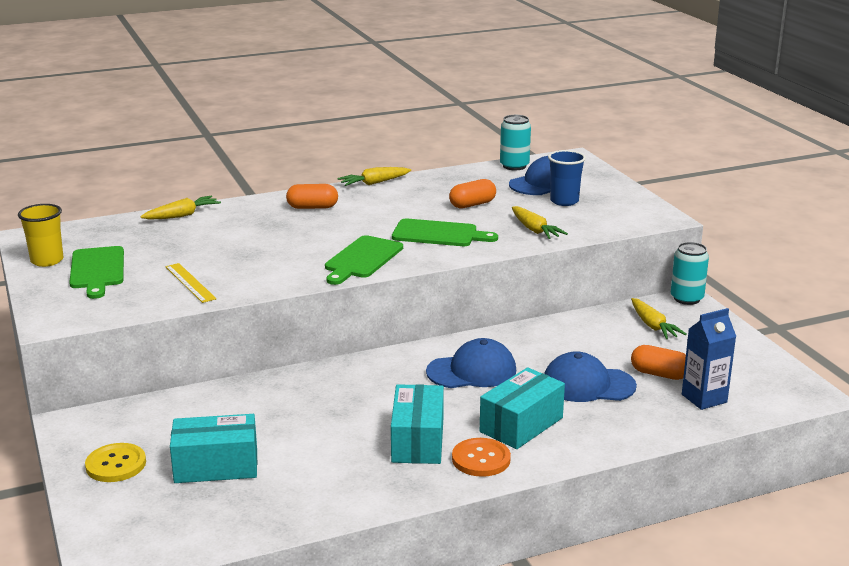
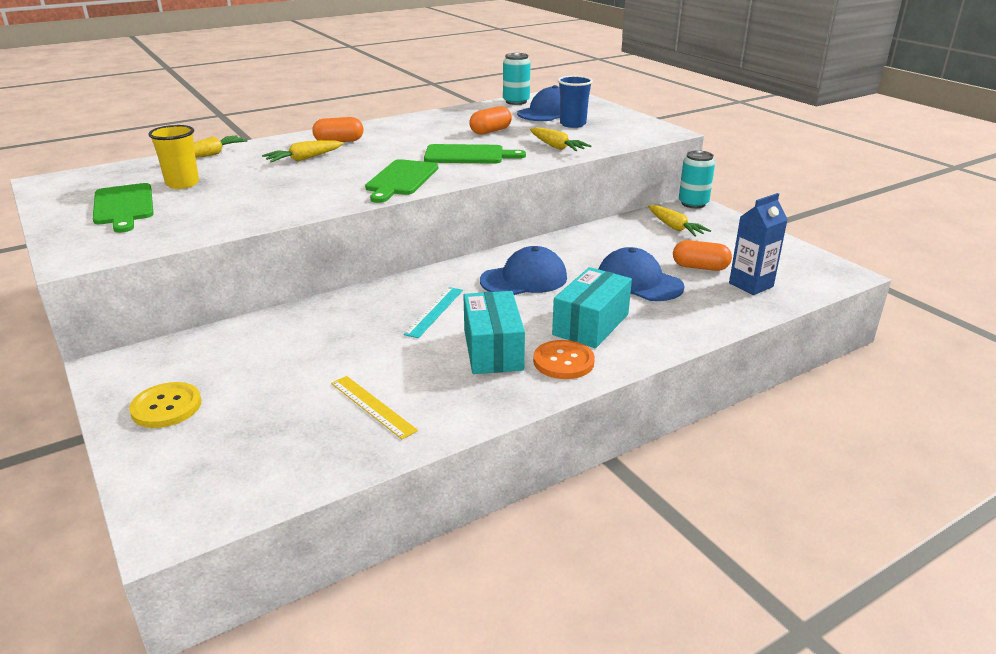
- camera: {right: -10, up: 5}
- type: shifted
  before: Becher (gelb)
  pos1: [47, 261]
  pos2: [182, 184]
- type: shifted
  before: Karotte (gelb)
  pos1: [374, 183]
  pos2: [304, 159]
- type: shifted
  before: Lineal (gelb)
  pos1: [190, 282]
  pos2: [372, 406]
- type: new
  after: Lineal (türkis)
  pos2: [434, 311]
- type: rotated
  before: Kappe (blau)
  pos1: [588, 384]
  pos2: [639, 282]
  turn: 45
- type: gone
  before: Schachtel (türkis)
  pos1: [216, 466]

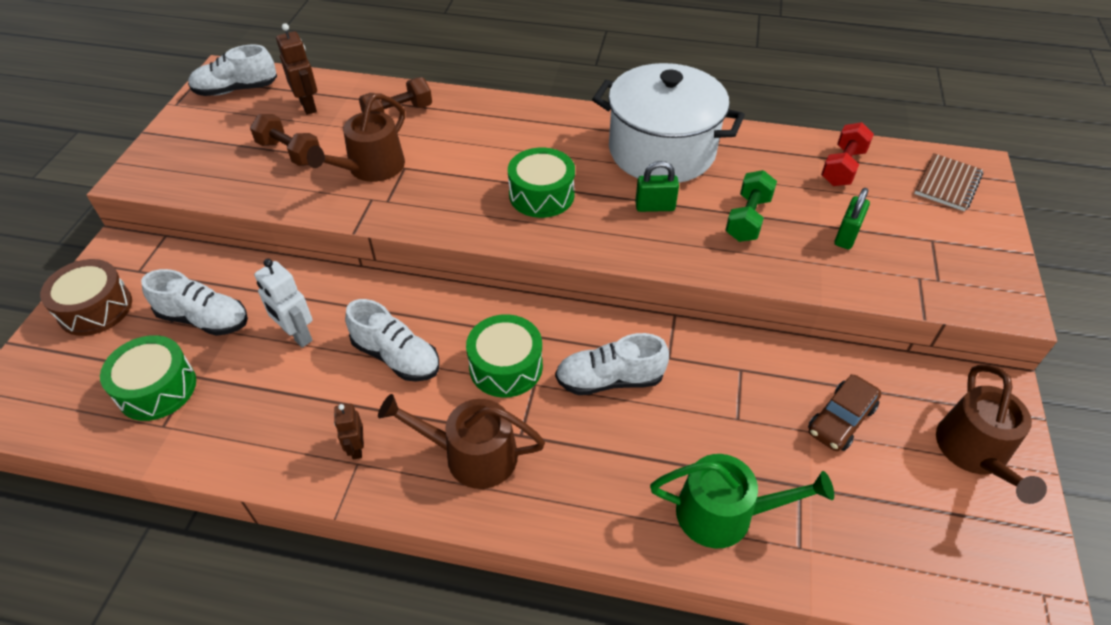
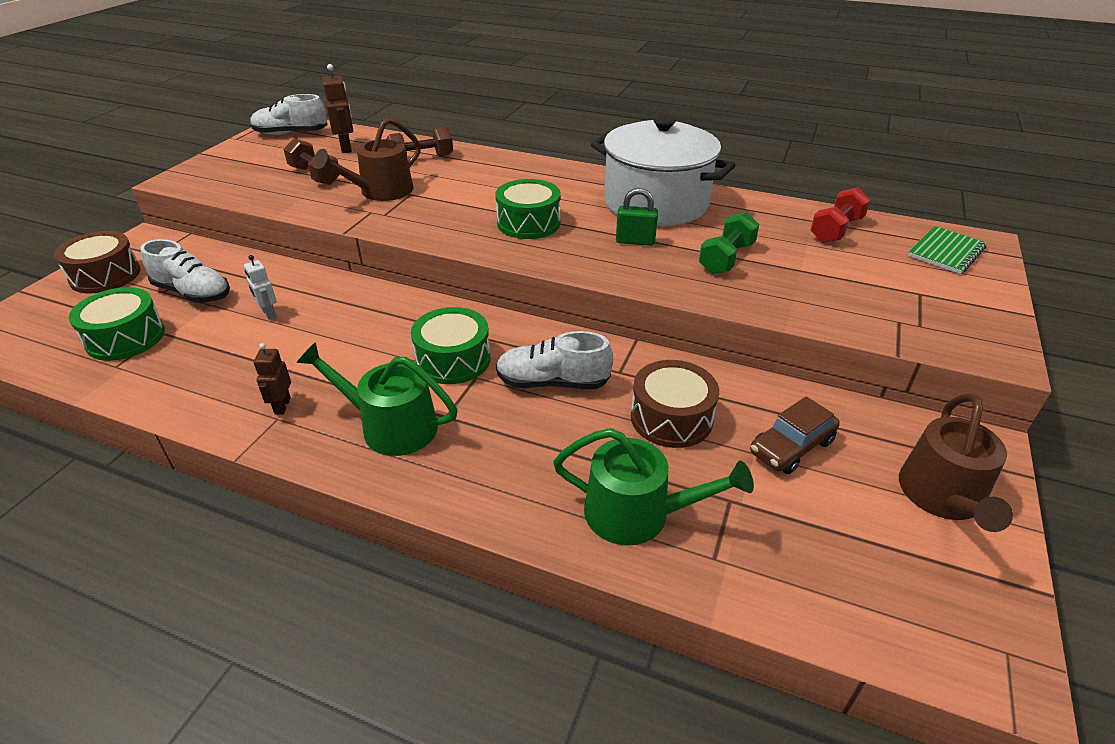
- camera: {right: 10, up: -10}
- type: scaled
  before: Roboter (weiß)
  pos1: [297, 335]
  pos2: [268, 313]
  scale: 0.64
- type: repainted
  before: Gießkanne (braun)
  after: Gießkanne (grün)
  pos1: [472, 455]
  pos2: [391, 426]
- type: new
  after: Trommel (braun)
  pos2: [671, 418]
- type: repainted
  before: Notizbuch (braun)
  after: Notizbuch (grün)
  pos1: [947, 184]
  pos2: [945, 252]
- type: gone
  before: Schuh (weiß)
  pos1: [396, 357]
- type: gone
  before: Vorhängeschloss (grün)
  pos1: [846, 236]

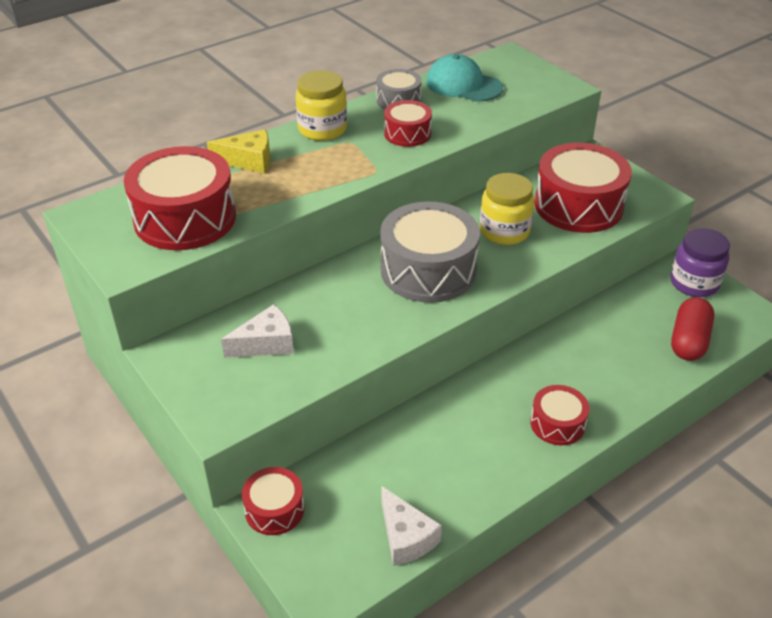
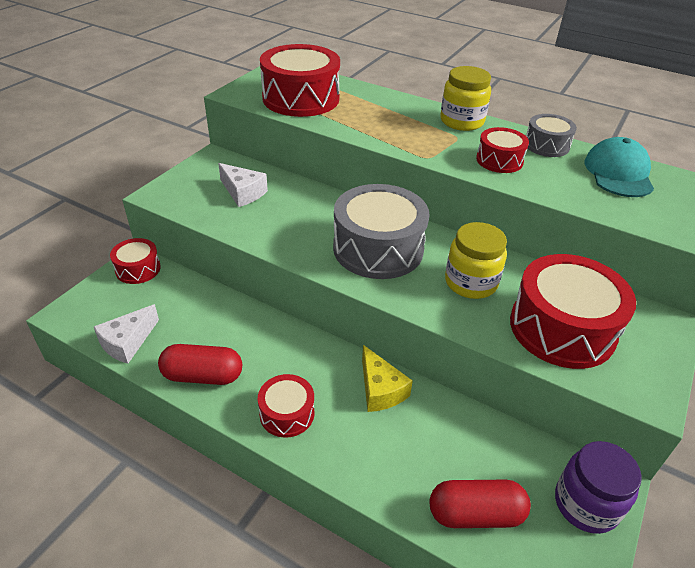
- camera: {right: 65, up: 0}
- type: new
  after: Kapsel (rot)
  pos2: [203, 376]
- type: shifted
  before: Käse (gelb)
  pos1: [249, 161]
  pos2: [380, 390]

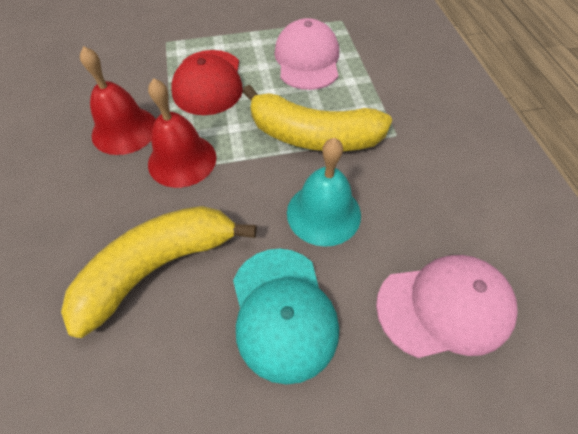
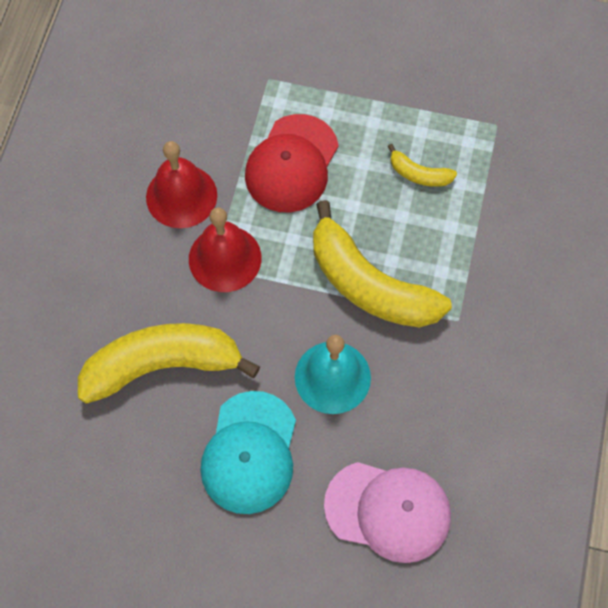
- camera: {right: 25, up: 10}
- type: swapped
  before: Kappe (rosa)
  after: Banane (gelb)
  pos1: [307, 60]
  pos2: [419, 174]

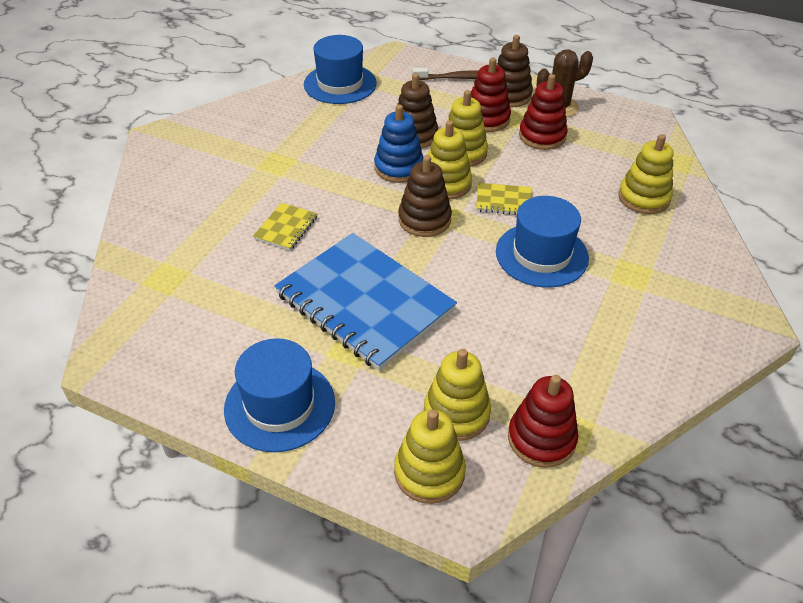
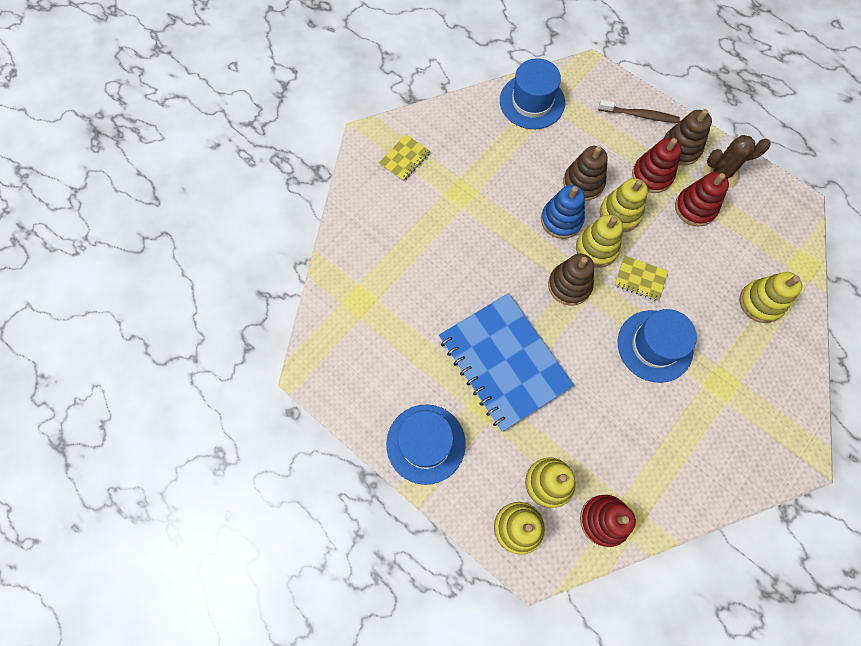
- camera: {right: 15, up: 25}
- type: shifted
  before: Notizbuch (gelb)
  pos1: [286, 228]
  pos2: [404, 159]

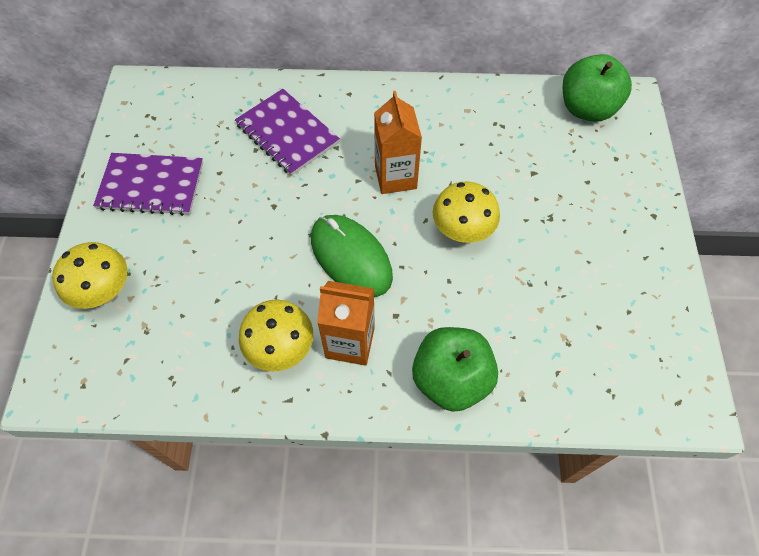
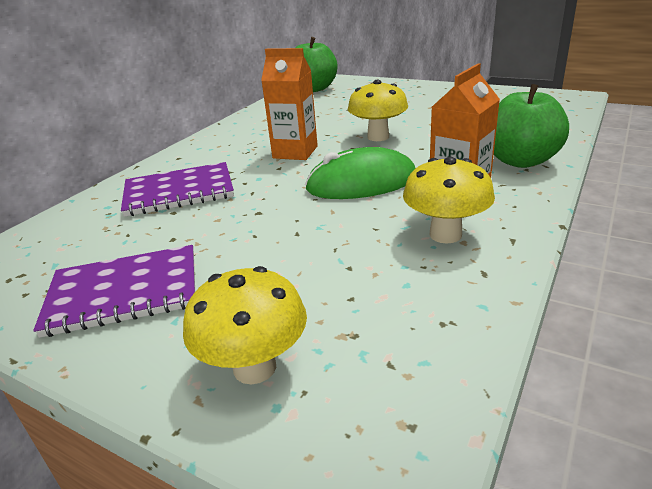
- camera: {right: -60, up: -30}
- type: rotated
  before: Notizbuch (lila)
  pos1: [151, 186]
  pos2: [124, 293]
  turn: 45

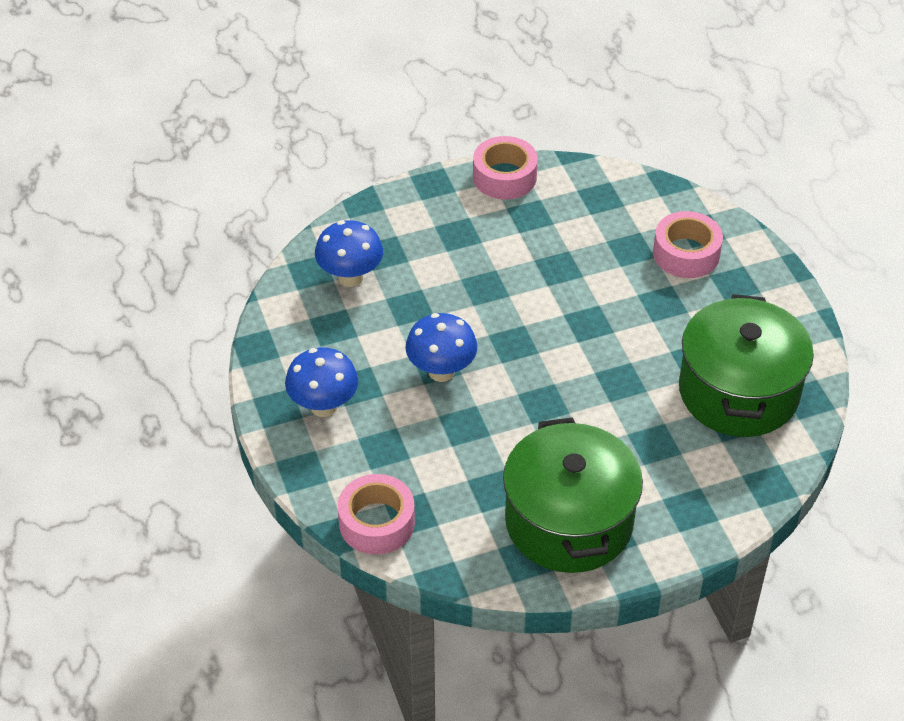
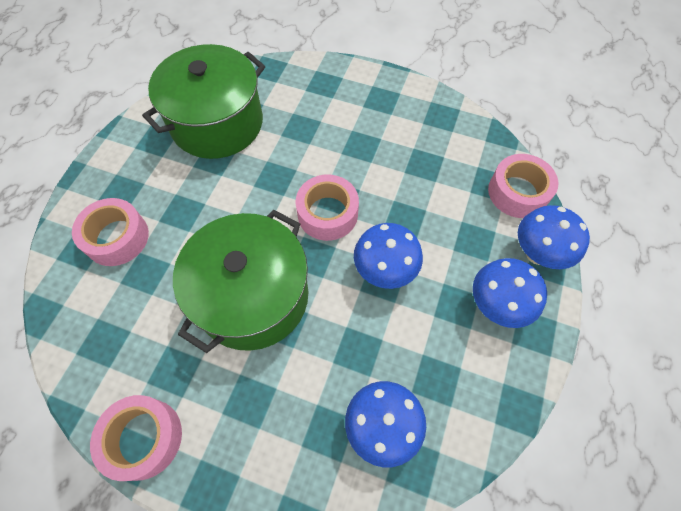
- camera: {right: -140, up: 15}
- type: shifted
  before: Kochtopf (grün)
  pos1: [569, 521]
  pos2: [253, 296]
- type: new
  after: Klebeband (rosa)
  pos2: [327, 213]
- type: new
  after: Pilz (blau)
  pos2: [537, 254]

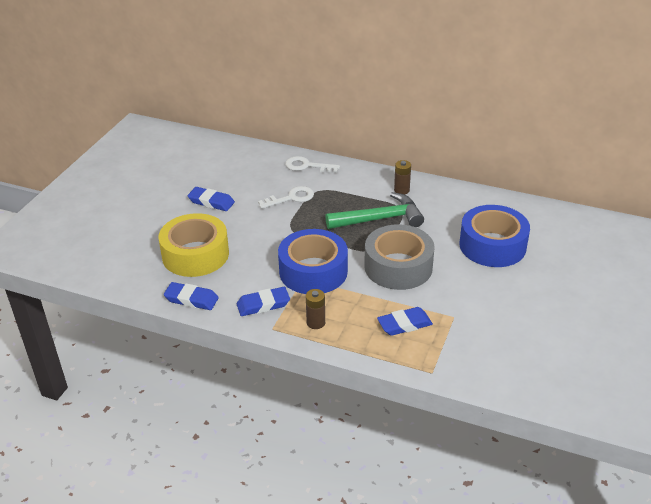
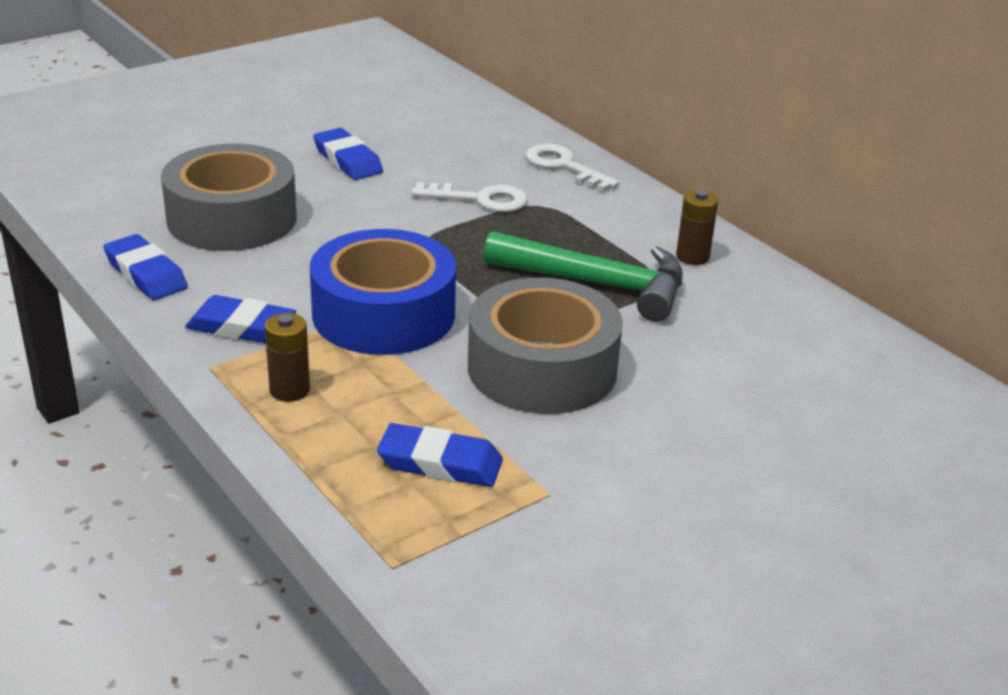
- camera: {right: 30, up: -5}
- type: repainted
  before: Klebeband (gelb)
  after: Klebeband (grau)
  pos1: [195, 254]
  pos2: [232, 218]
- type: gone
  before: Klebeband (blau)
  pos1: [492, 245]

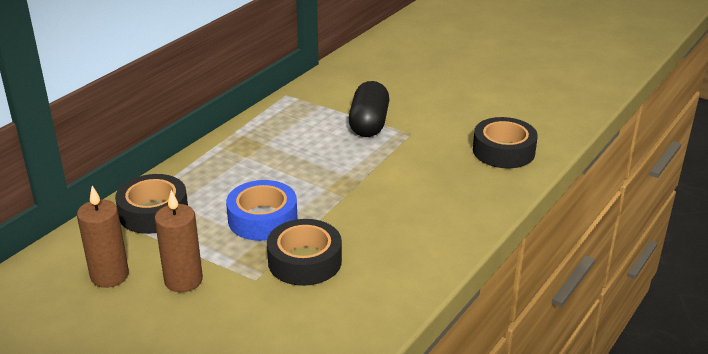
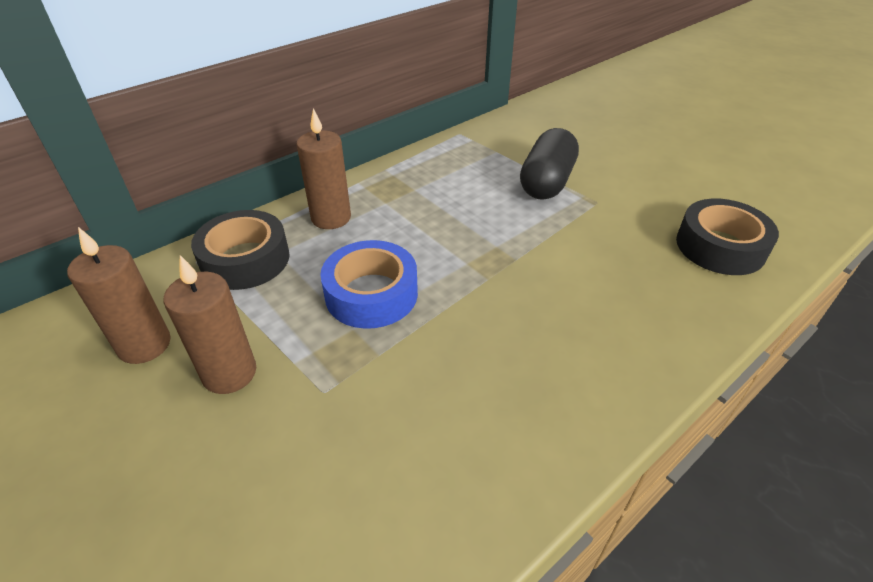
- camera: {right: 15, up: 10}
- type: new
  after: Kerze (braun)
  pos2: [331, 218]
- type: gone
  before: Klebeband (schwarz)
  pos1: [305, 261]

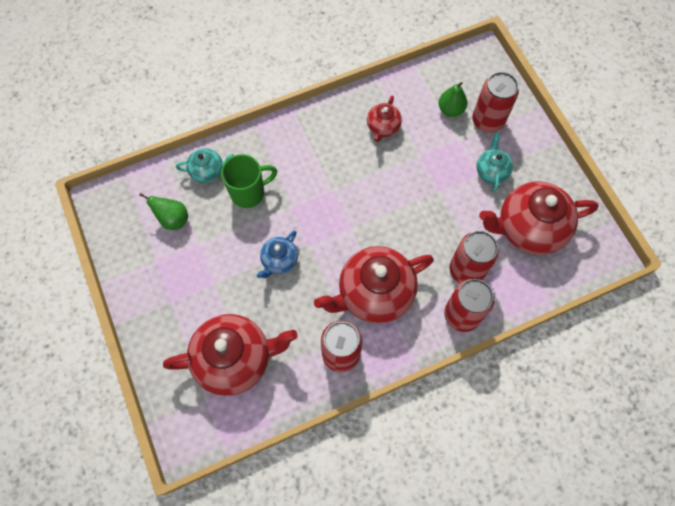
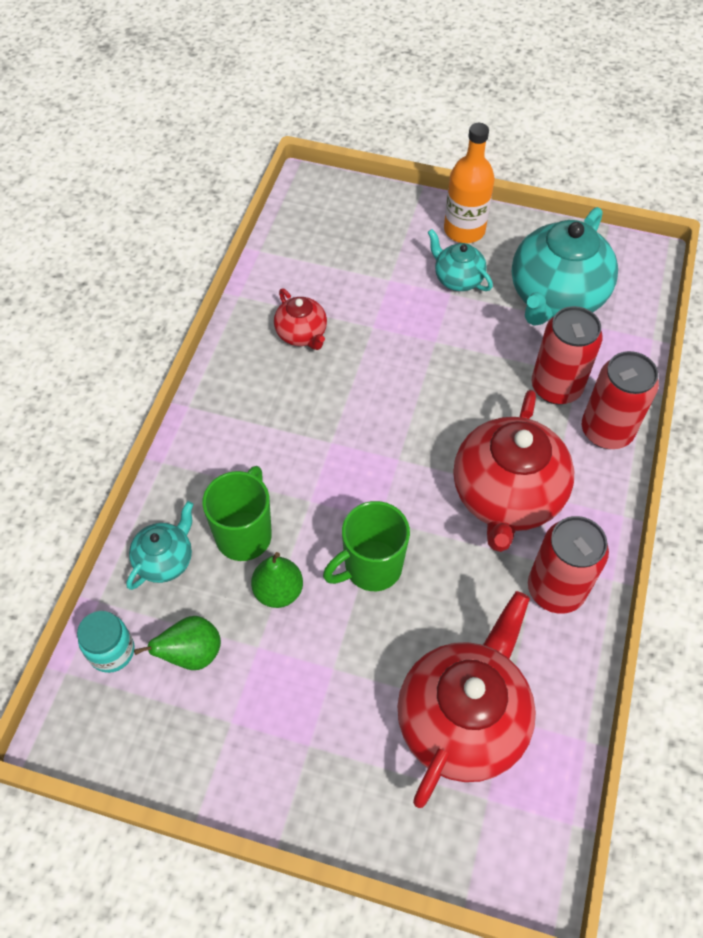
- camera: {right: -50, up: -10}
- type: new
  after: Einmachglas (türkis)
  pos2: [112, 651]
- type: shifted
  before: Birne (grün)
  pos1: [450, 109]
  pos2: [278, 591]
- type: swapped
  before: Teekanne (blau)
  after: Tasse (grün)
  pos1: [279, 260]
  pos2: [371, 567]
- type: new
  after: Flasche (orange)
  pos2: [464, 230]
- type: repainted
  before: Teekanne (rot)
  after: Teekanne (türkis)
  pos1: [528, 228]
  pos2: [555, 297]
- type: gone
  before: Dose (rot)
  pos1: [487, 121]

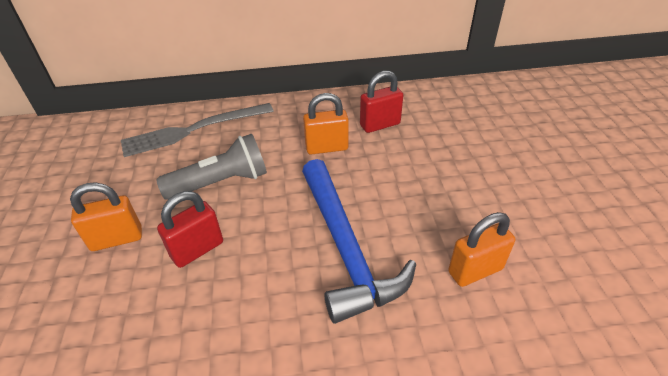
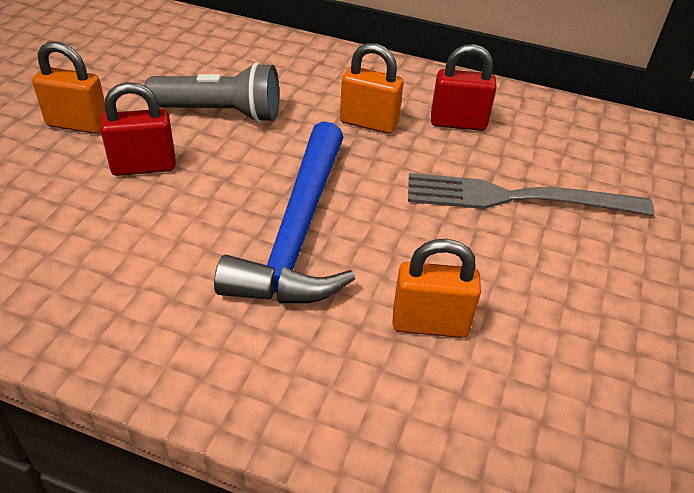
- camera: {right: 25, up: 0}
- type: shifted
  before: Gabel (grau)
  pos1: [193, 130]
  pos2: [517, 198]

